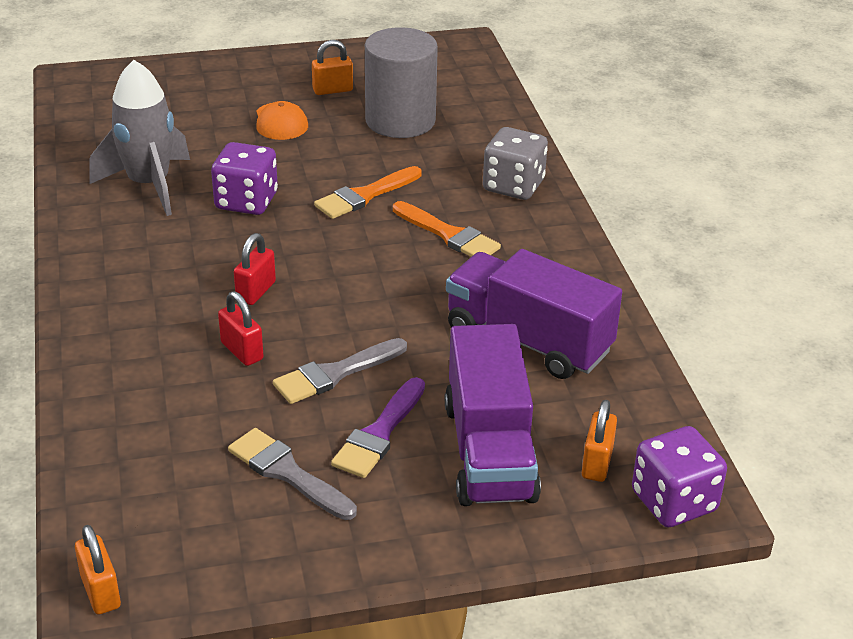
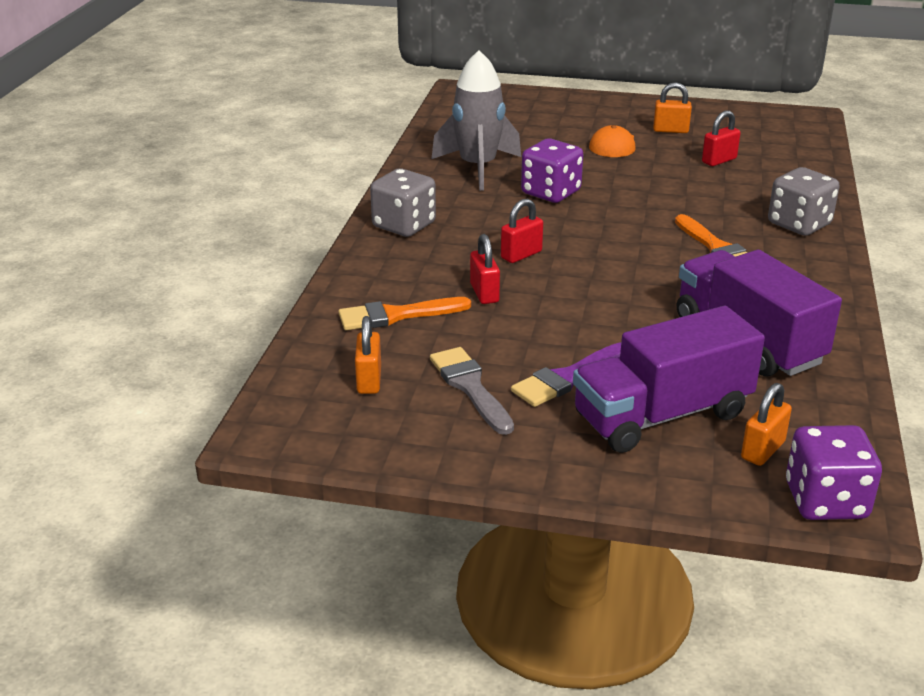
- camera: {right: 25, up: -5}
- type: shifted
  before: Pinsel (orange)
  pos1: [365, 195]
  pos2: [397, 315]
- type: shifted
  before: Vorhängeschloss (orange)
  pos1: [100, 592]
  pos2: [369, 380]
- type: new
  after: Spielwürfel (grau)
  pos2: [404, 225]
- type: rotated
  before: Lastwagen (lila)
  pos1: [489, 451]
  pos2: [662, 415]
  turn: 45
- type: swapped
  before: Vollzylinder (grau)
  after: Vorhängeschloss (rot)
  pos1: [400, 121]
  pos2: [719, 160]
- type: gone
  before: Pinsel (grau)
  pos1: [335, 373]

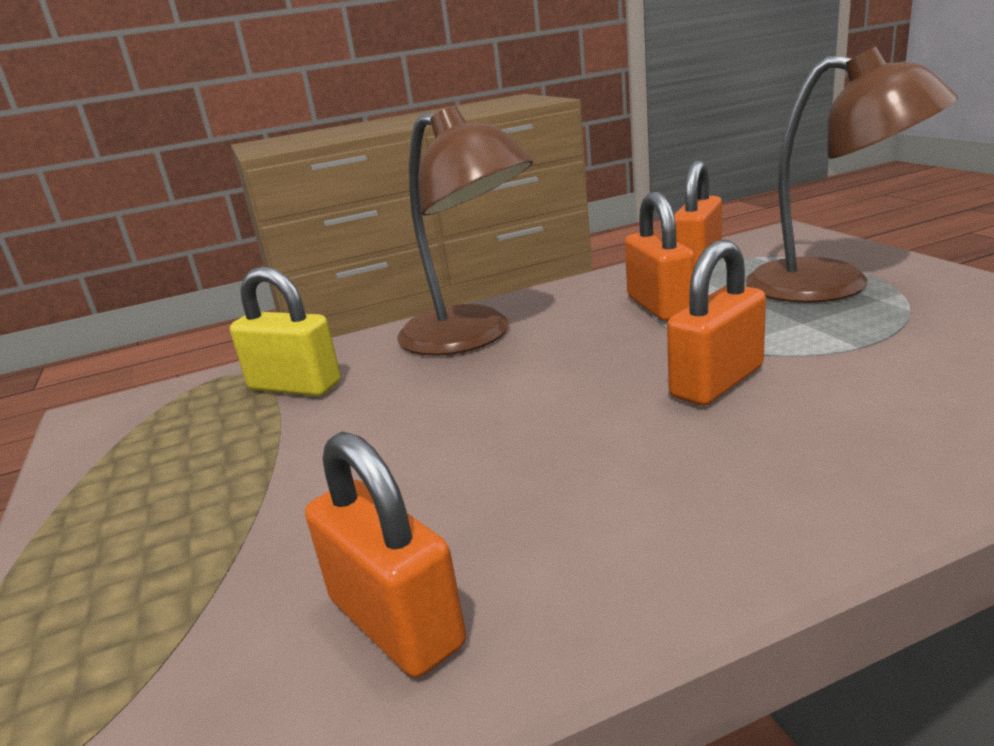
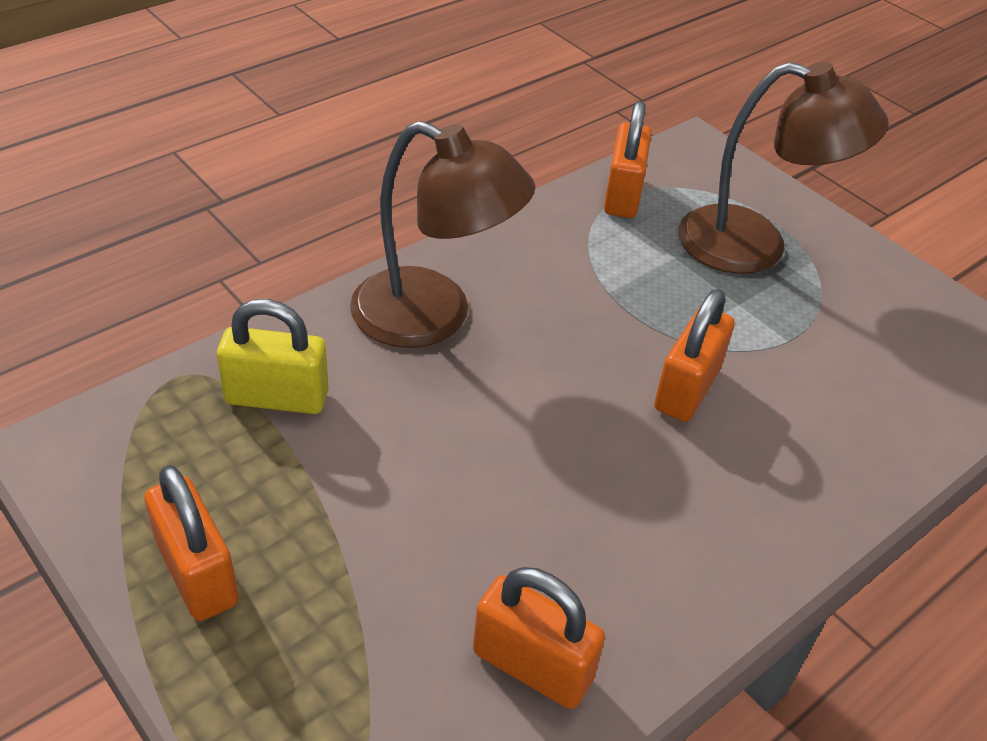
- camera: {right: -25, up: 20}
- type: shifted
  before: Vorhängeschloss (orange)
  pos1: [659, 307]
  pos2: [197, 573]

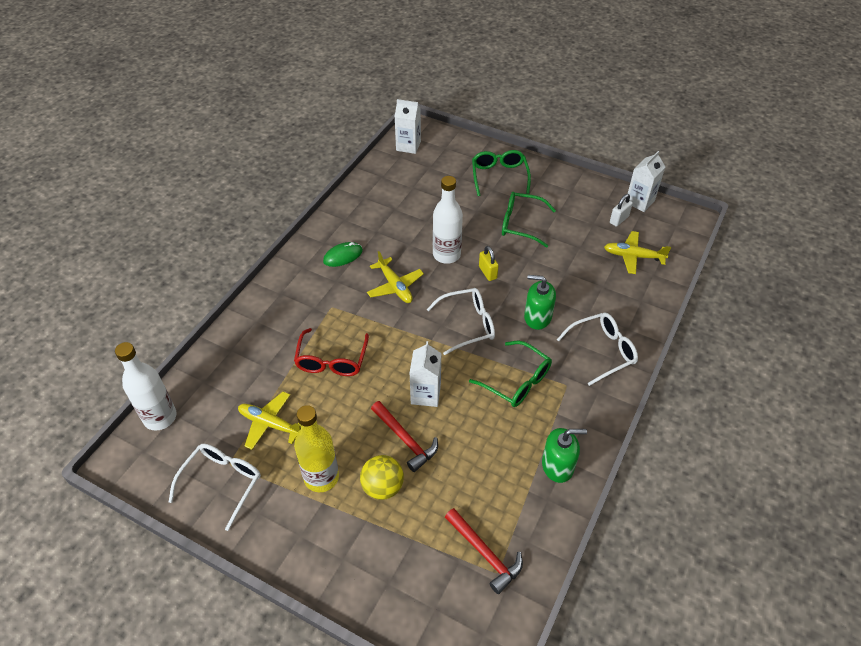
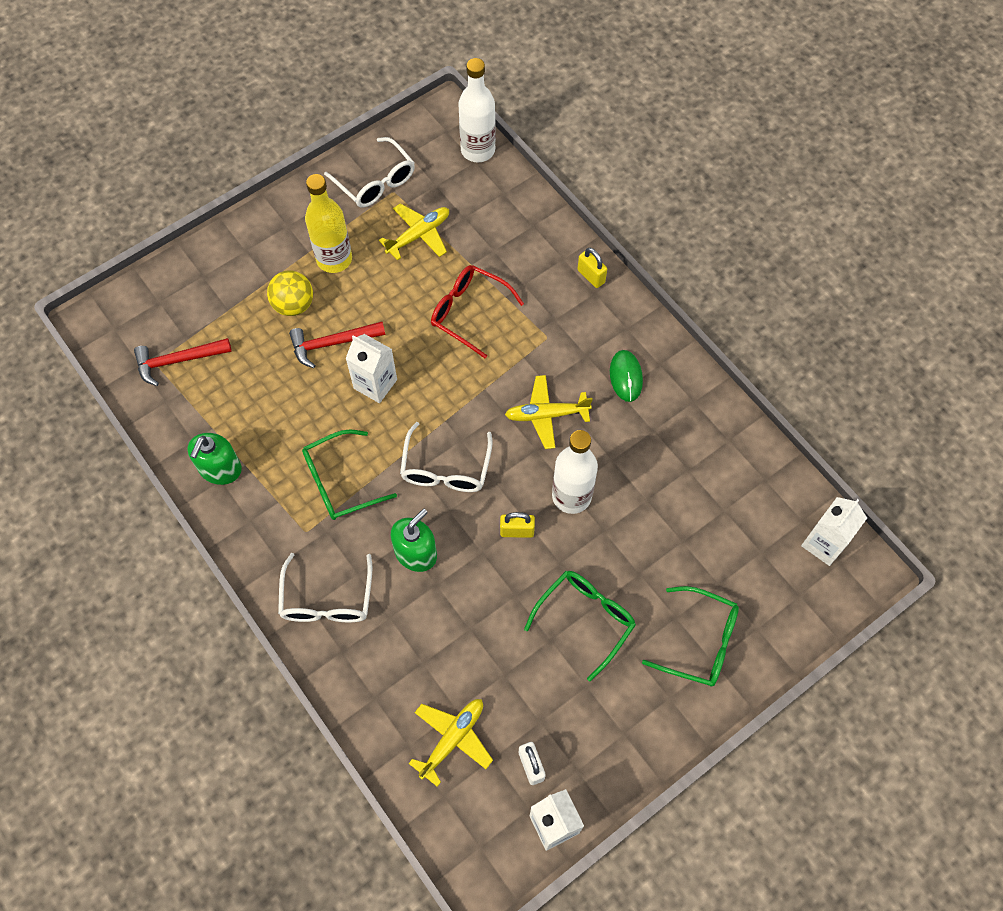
- camera: {right: 115, up: 15}
- type: new
  after: Vorhängeschloss (gelb)
  pos2: [591, 276]

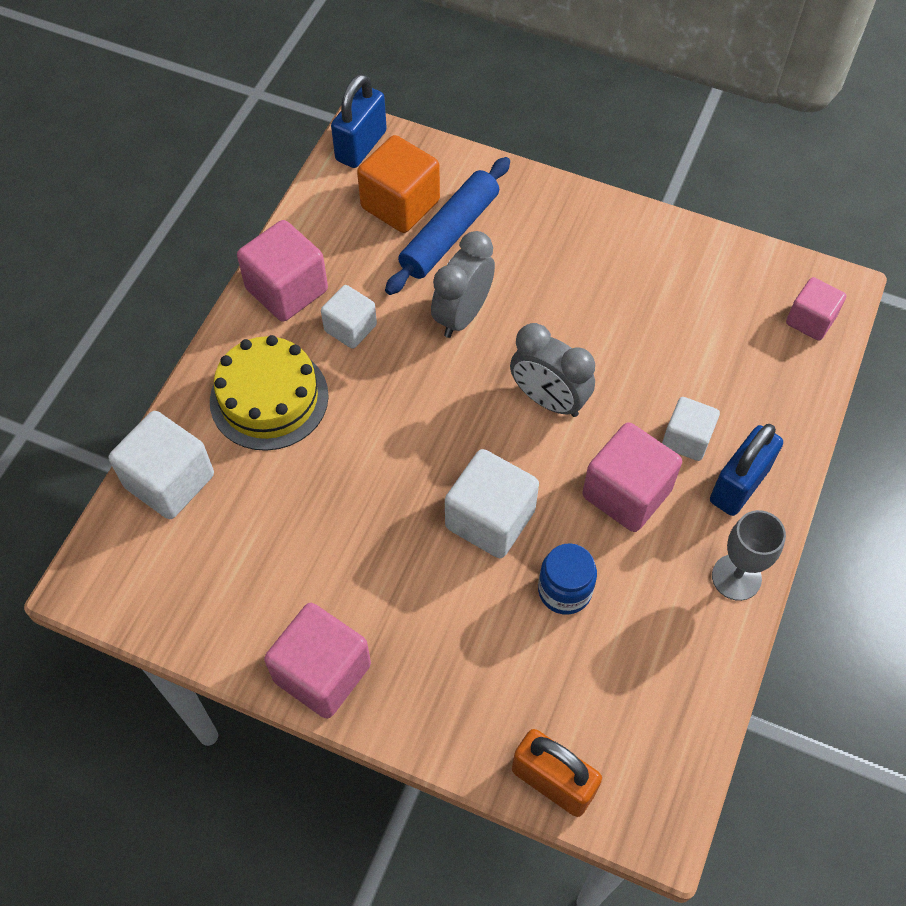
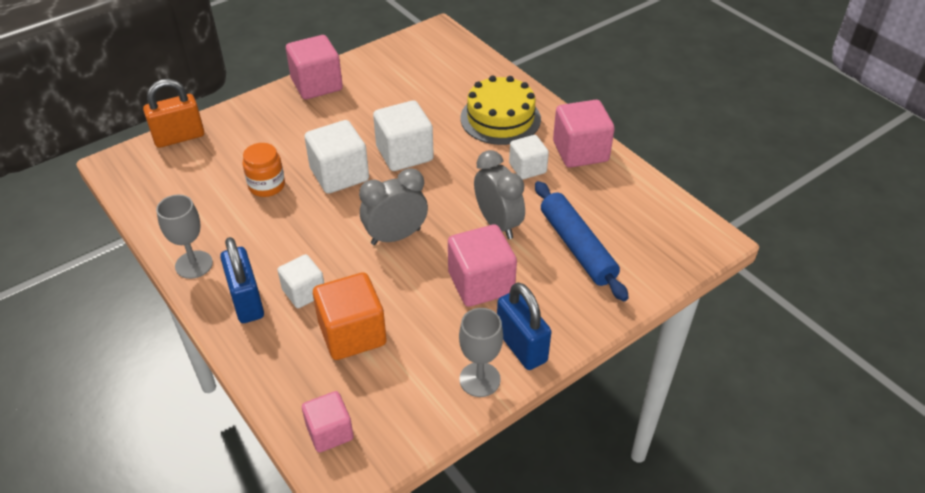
- camera: {right: 120, up: -15}
- type: repainted
  before: Einmachglas (blau)
  after: Einmachglas (orange)
  pos1: [564, 590]
  pos2: [267, 186]
- type: shifted
  before: Kubus (orange)
  pos1: [400, 204]
  pos2: [352, 334]
- type: shifted
  before: Kubus (weiß)
  pos1: [169, 481]
  pos2: [404, 154]
- type: shifted
  before: Kubus (rosa)
  pos1: [626, 493]
  pos2: [481, 283]
- type: new
  after: Kelch (grau)
  pos2: [479, 379]
- type: shifted
  before: Vorhängeschloss (blau)
  pos1: [361, 146]
  pos2: [521, 346]

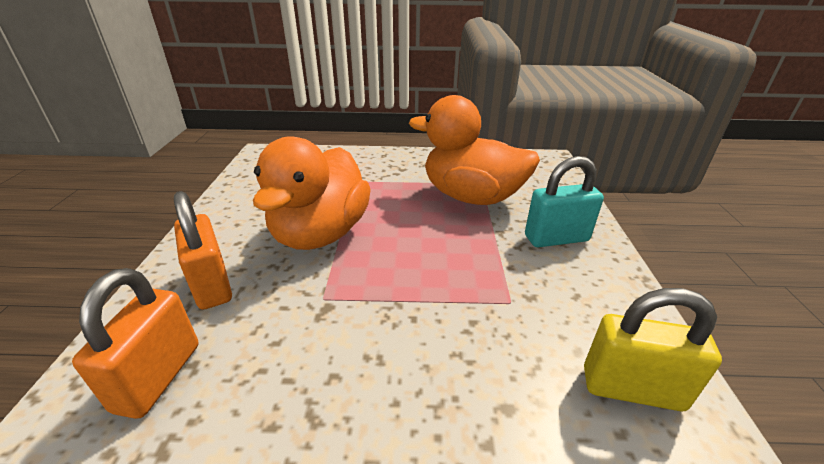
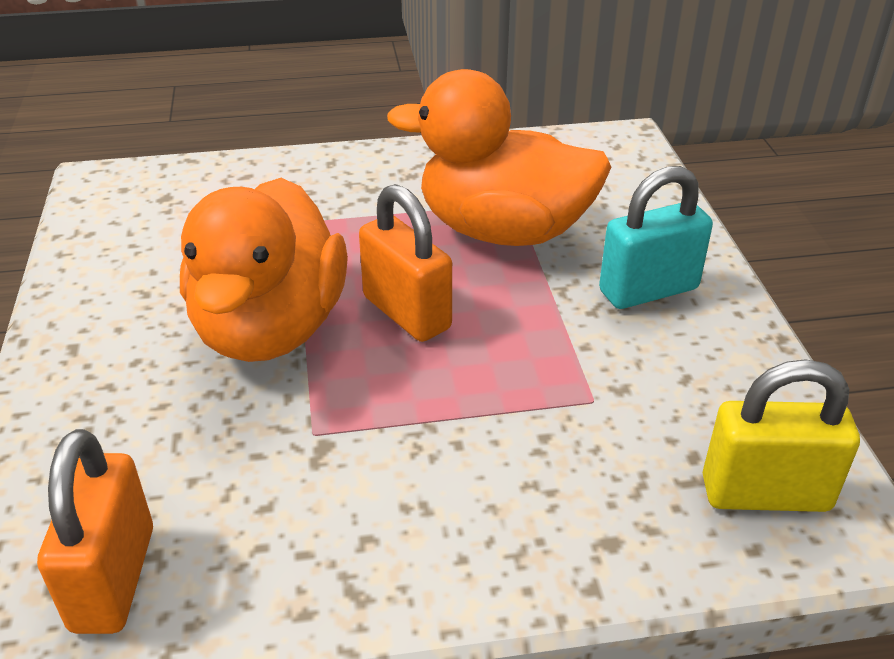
- camera: {right: -10, up: 5}
- type: shifted
  before: Vorhängeschloss (orange)
  pos1: [212, 285]
  pos2: [407, 313]

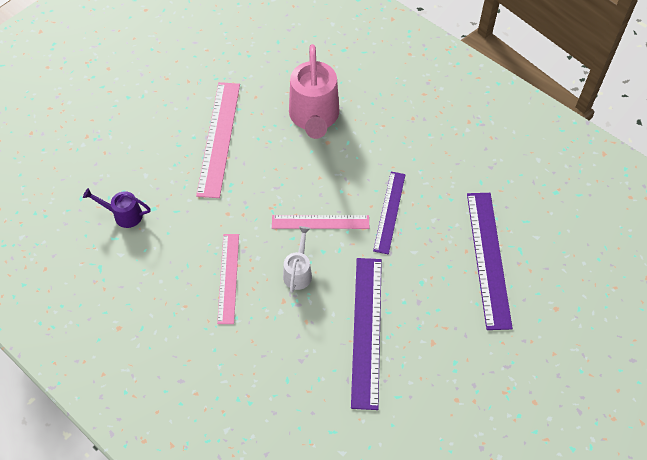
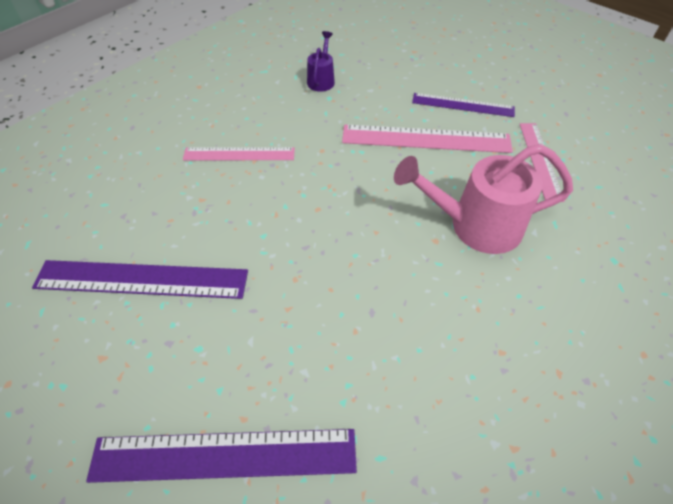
- camera: {right: 90, up: -5}
- type: shifted
  before: Lineal (lila)
  pos1: [389, 212]
  pos2: [463, 105]
- type: shifted
  before: Lineal (rosa)
  pos1: [320, 222]
  pos2: [540, 160]
- type: gone
  before: Gießkanne (weiß)
  pos1: [298, 272]

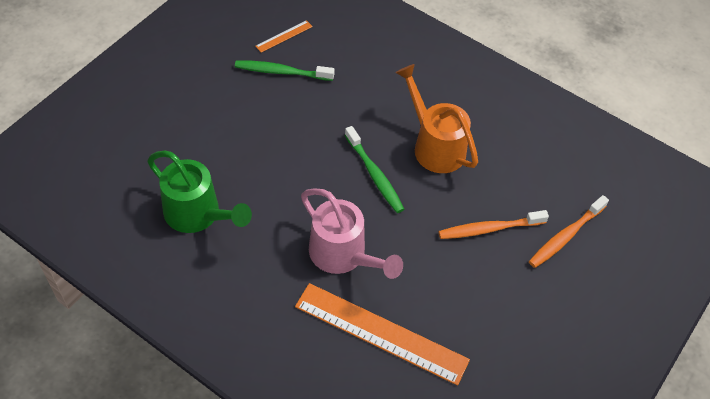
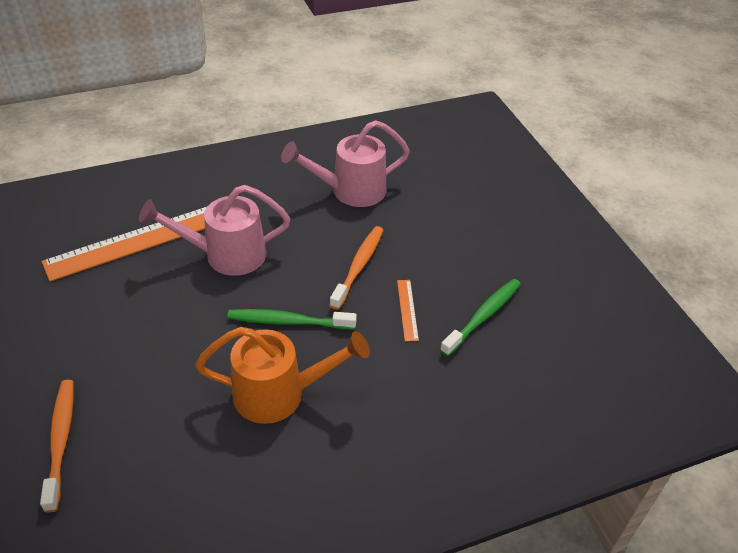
- camera: {right: 125, up: -10}
- type: repainted
  before: Gießkanne (grün)
  after: Gießkanne (rosa)
  pos1: [198, 215]
  pos2: [350, 191]
- type: shifted
  before: Zahnbürste (orange)
  pos1: [489, 229]
  pos2: [358, 266]
- type: shifted
  before: Lineal (orange)
  pos1: [284, 36]
  pos2: [407, 309]

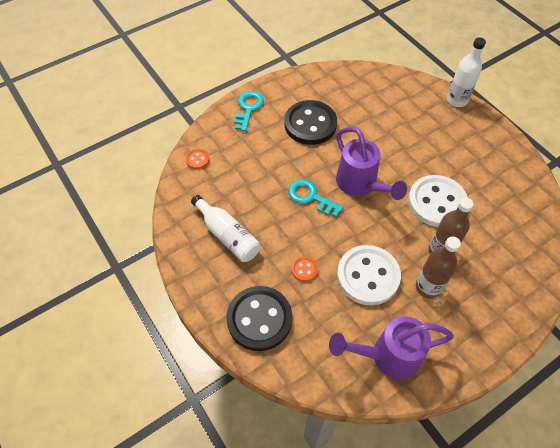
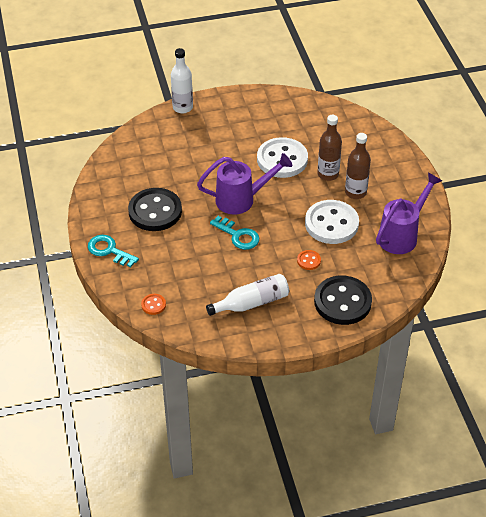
- camera: {right: -70, up: -10}
- type: rotated
  before: Schlüssel (türkis)
  pos1: [310, 197]
  pos2: [238, 235]
  turn: -105
- type: rotated
  before: Gießkanne (lila)
  pos1: [387, 356]
  pos2: [402, 235]
  turn: -150

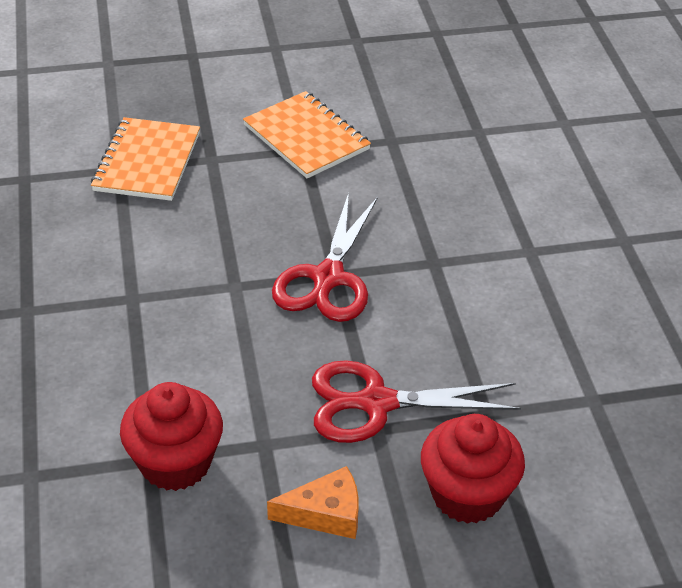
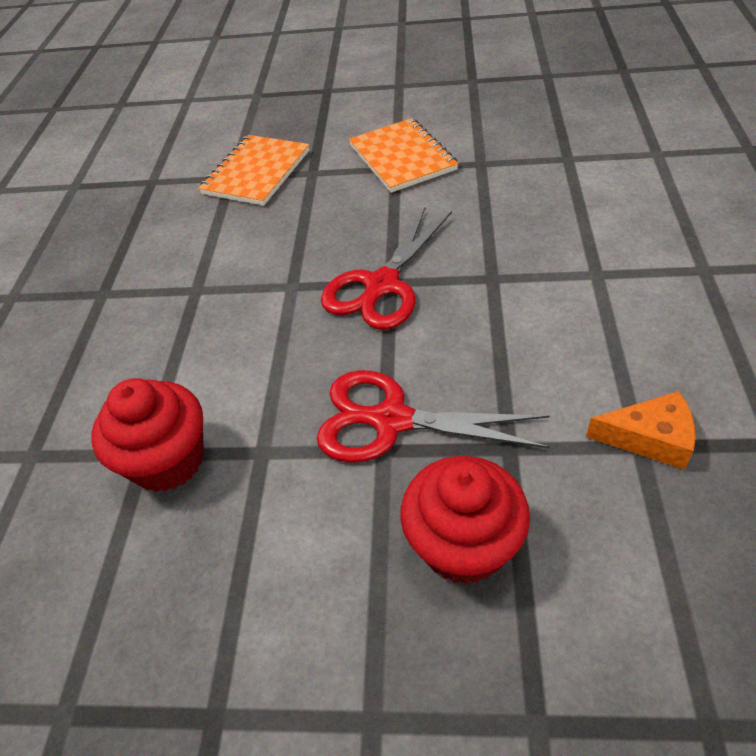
- camera: {right: 20, up: 5}
- type: shifted
  before: Käse (orange)
  pos1: [325, 513]
  pos2: [649, 438]

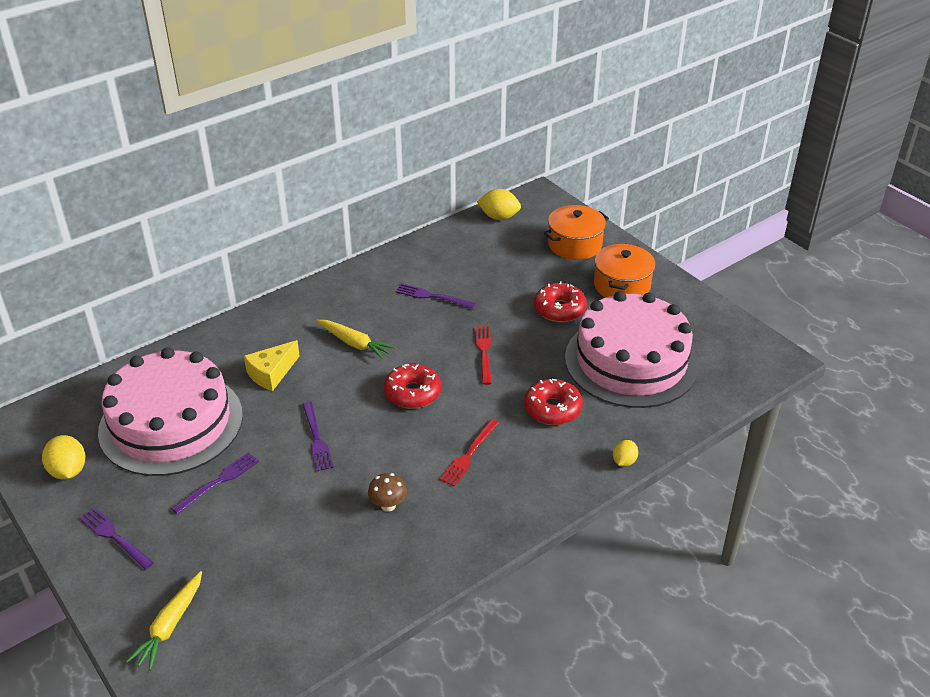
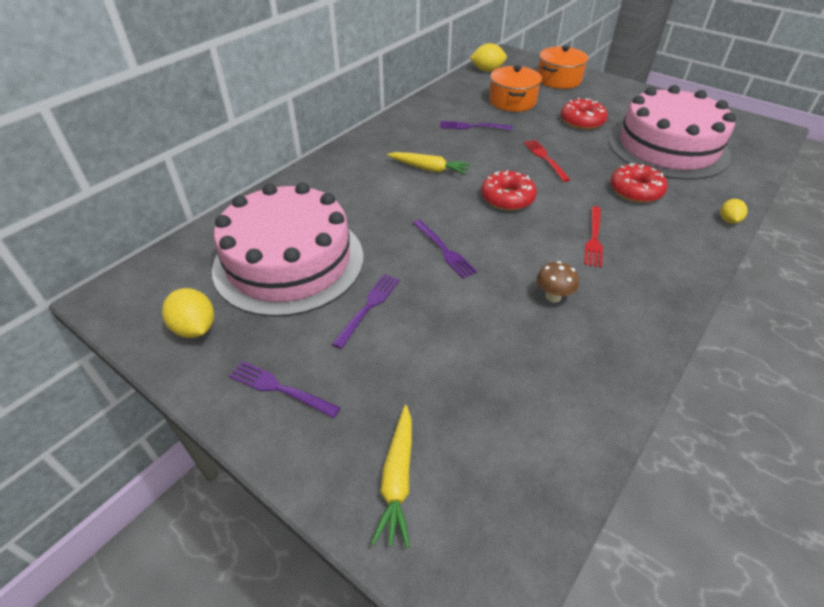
- camera: {right: -15, up: 5}
- type: shifted
  before: Kochtopf (orange)
  pos1: [622, 285]
  pos2: [512, 101]
- type: gone
  before: Käse (gelb)
  pos1: [271, 373]

